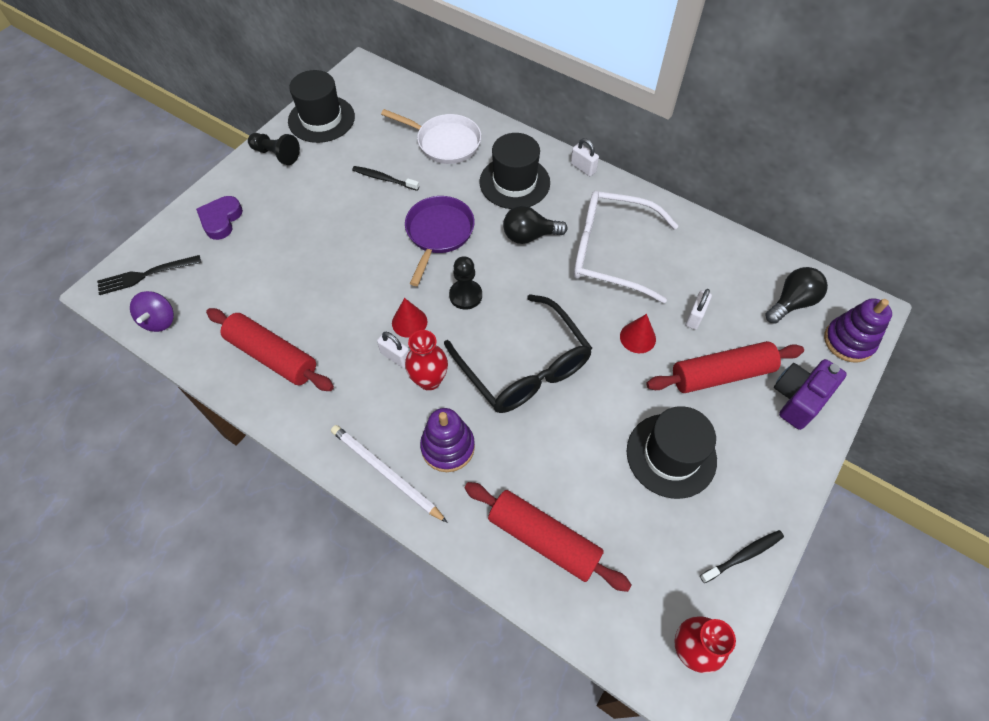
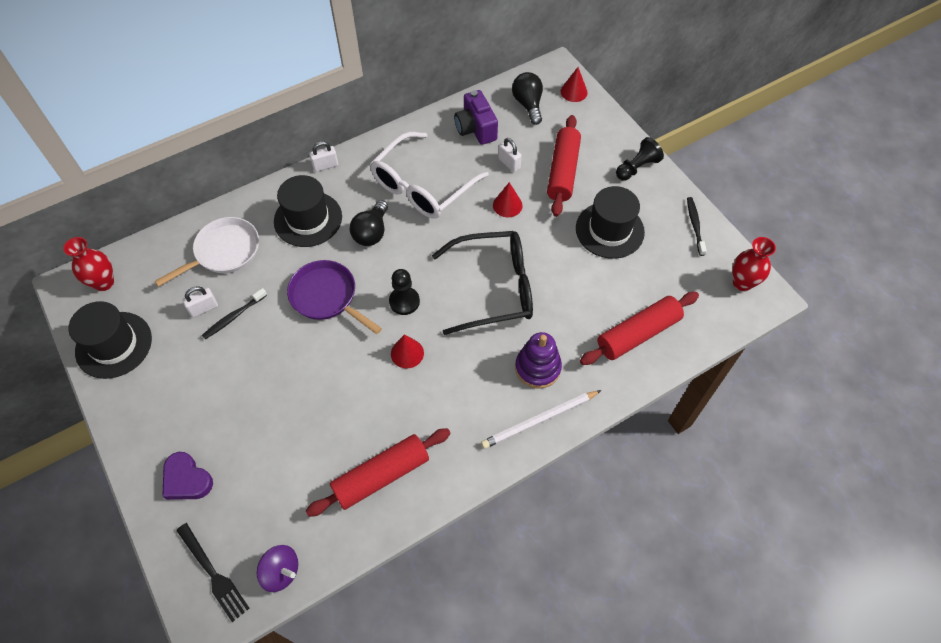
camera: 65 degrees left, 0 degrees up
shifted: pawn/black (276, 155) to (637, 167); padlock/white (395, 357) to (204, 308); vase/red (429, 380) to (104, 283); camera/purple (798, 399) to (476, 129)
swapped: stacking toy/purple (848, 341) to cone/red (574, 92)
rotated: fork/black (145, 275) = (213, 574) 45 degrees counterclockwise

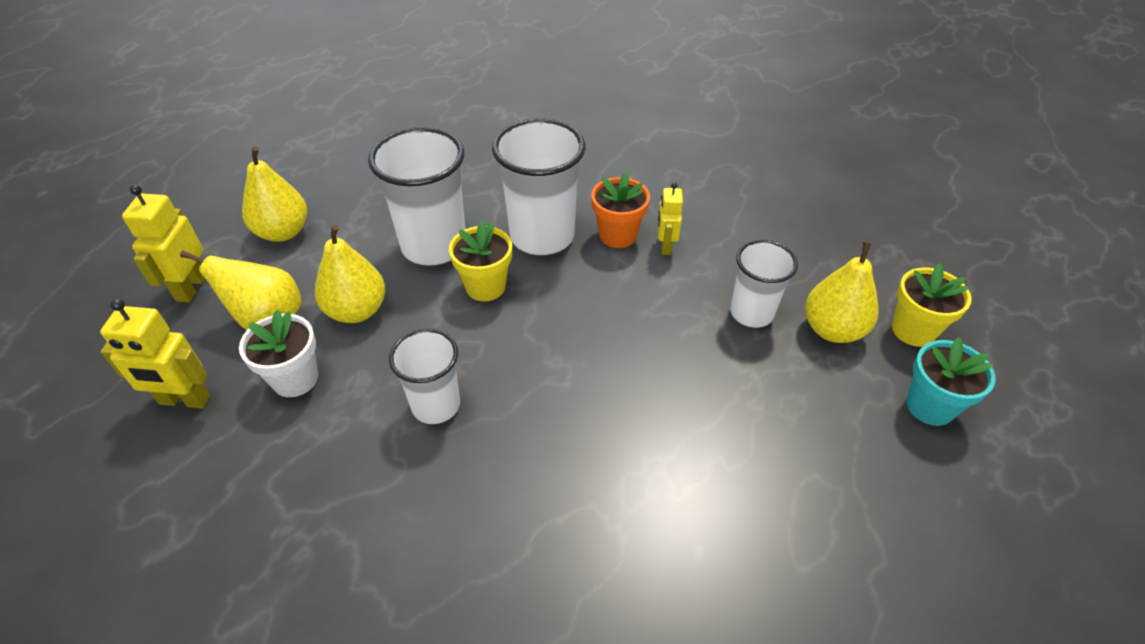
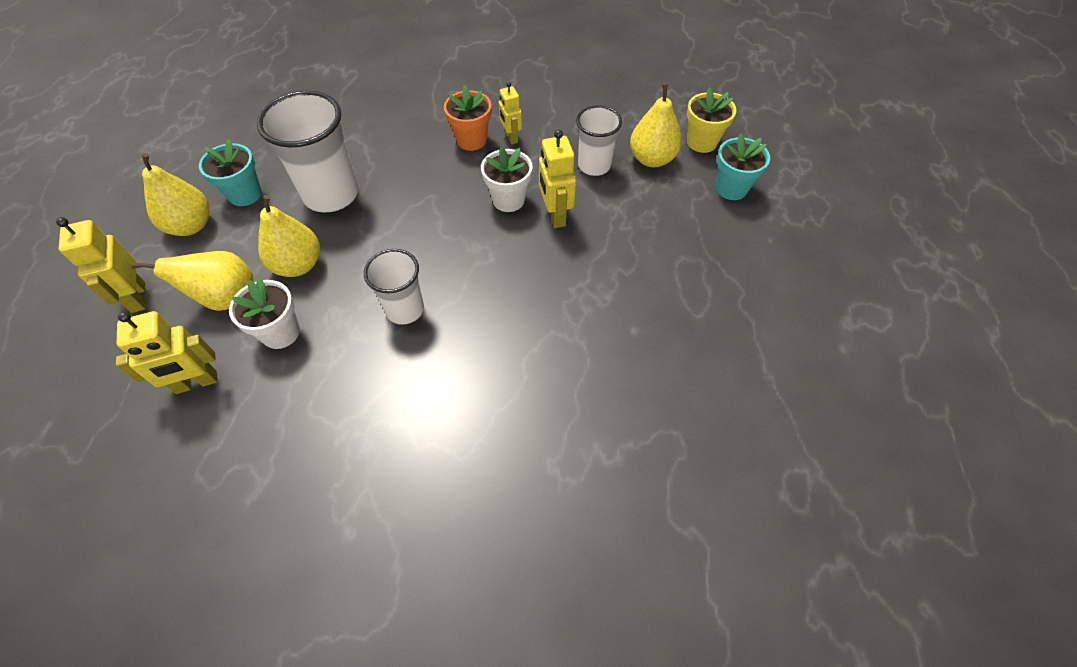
camera: 25 degrees left, 10 degrees up
gone: flower pot/yellow (485, 287); cup/white (542, 236)
new: flower pot/turquoise (245, 194); flower pot/white (508, 200); robot/yellow (555, 215)

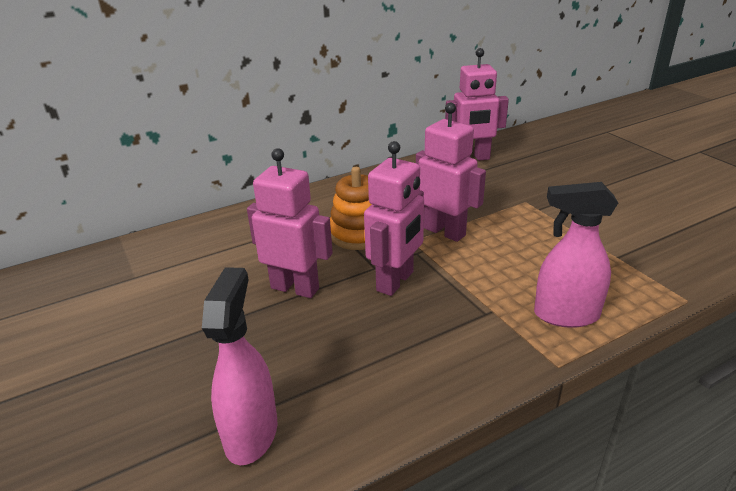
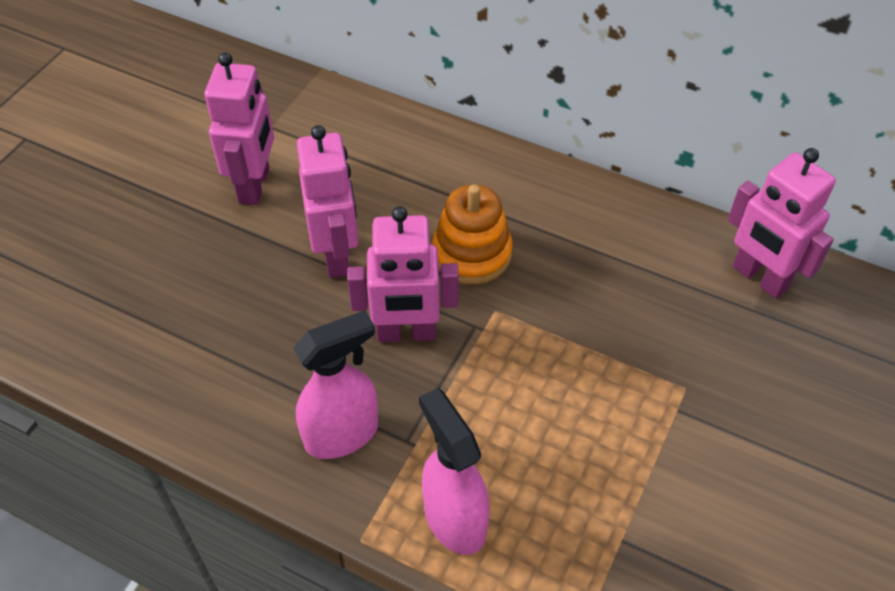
camera: 55 degrees right, 20 degrees up
shifted: spray bottle/pink (251, 433) to (342, 434); robot/pink (444, 231) to (255, 185)

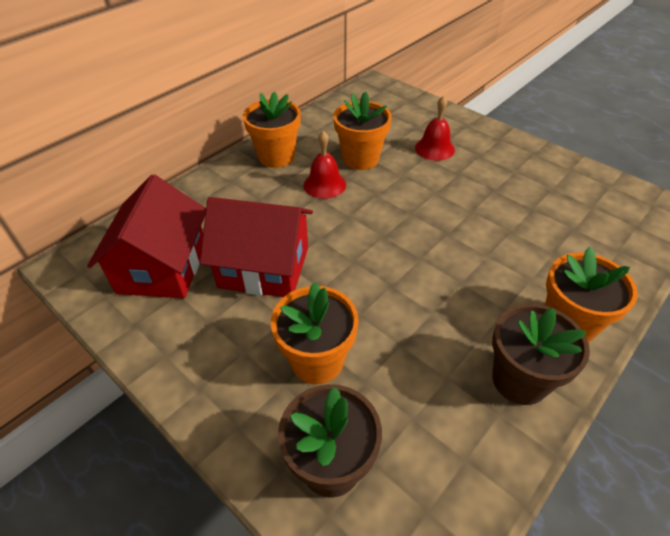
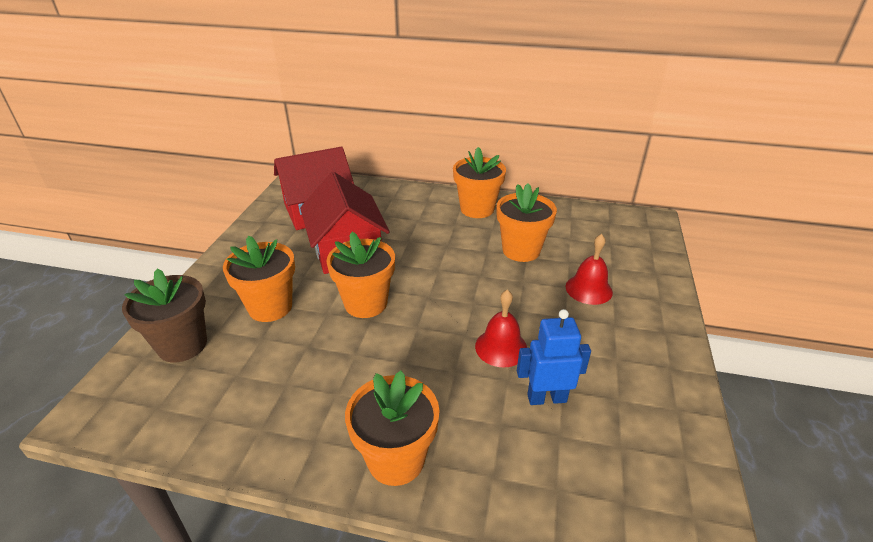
camera: 60 degrees right, 10 degrees down
gone: flower pot/brown (519, 380)
new: flower pot/orange (366, 303); robot/blue (546, 398)
shifted: bell/red (324, 184) to (501, 347)

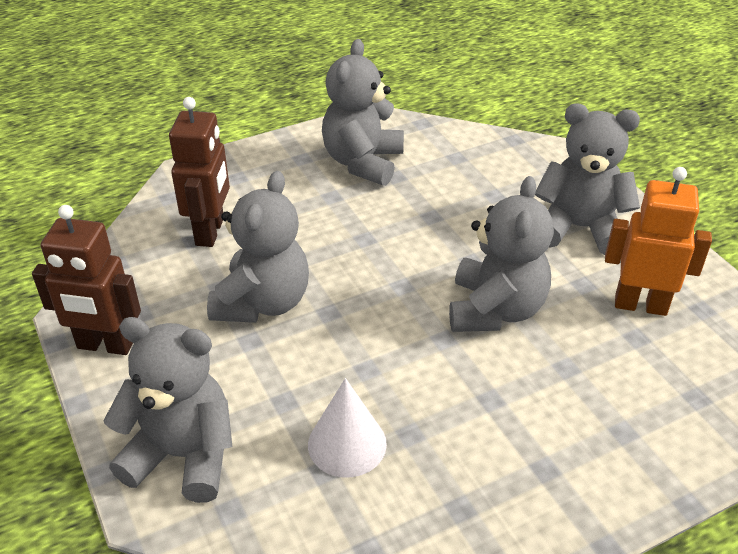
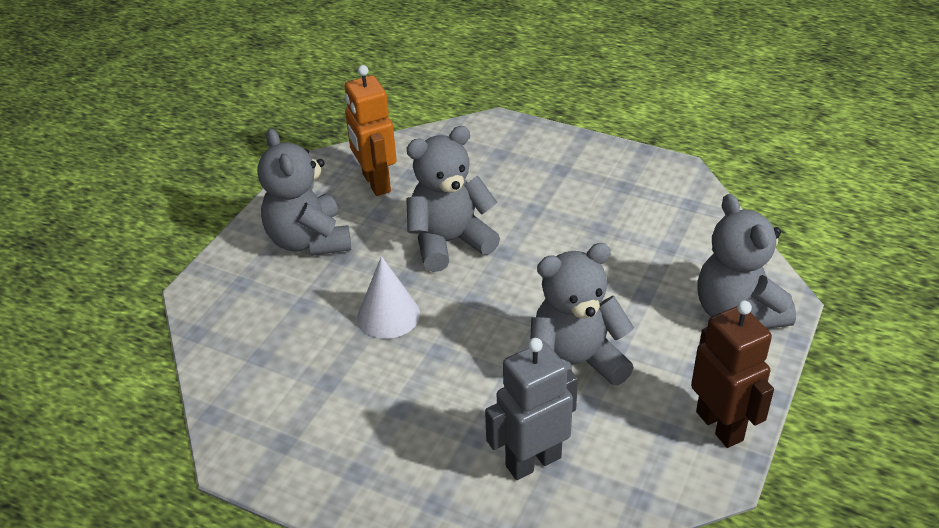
camera: 125 degrees left, 0 degrees up
gone: teddy bear/grey (363, 162)
shifted: cone/white (347, 444) to (388, 315)
repainted: robot/brown (210, 232) to robot/grey (533, 461)

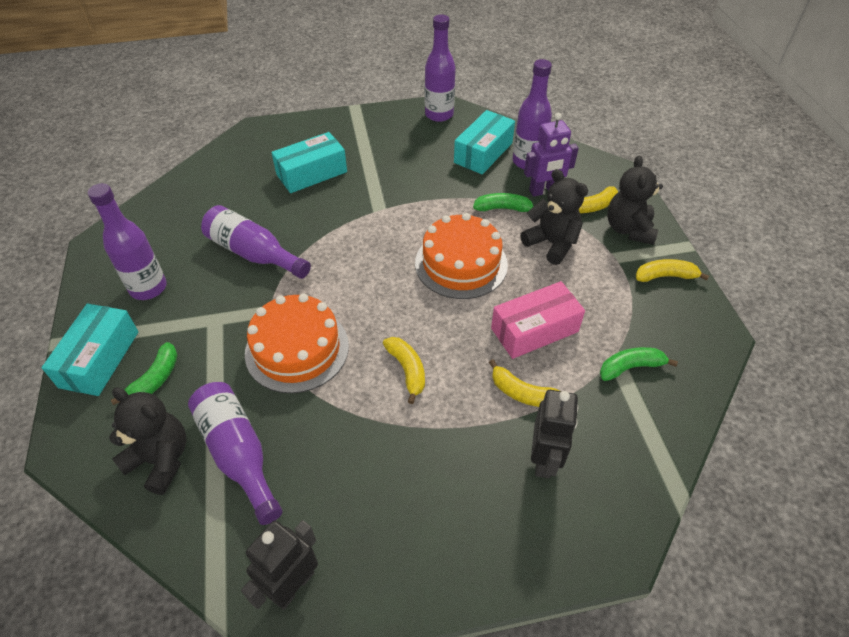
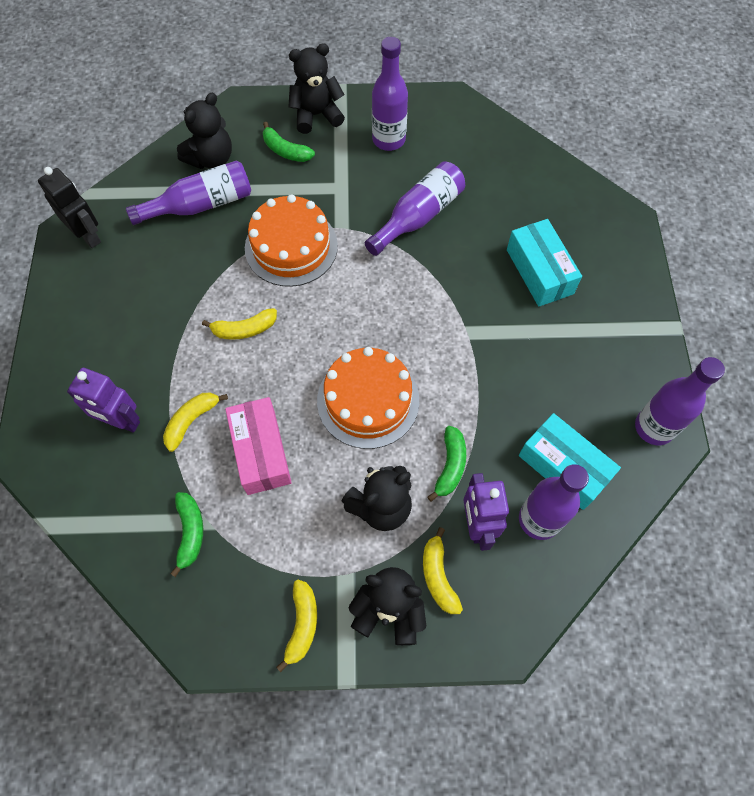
camera: 100 degrees right, 15 degrees up
swapped: box/turquoise (100, 359) to teddy bear/black (316, 115)
repainted: robot/black (544, 459) to robot/purple (121, 421)

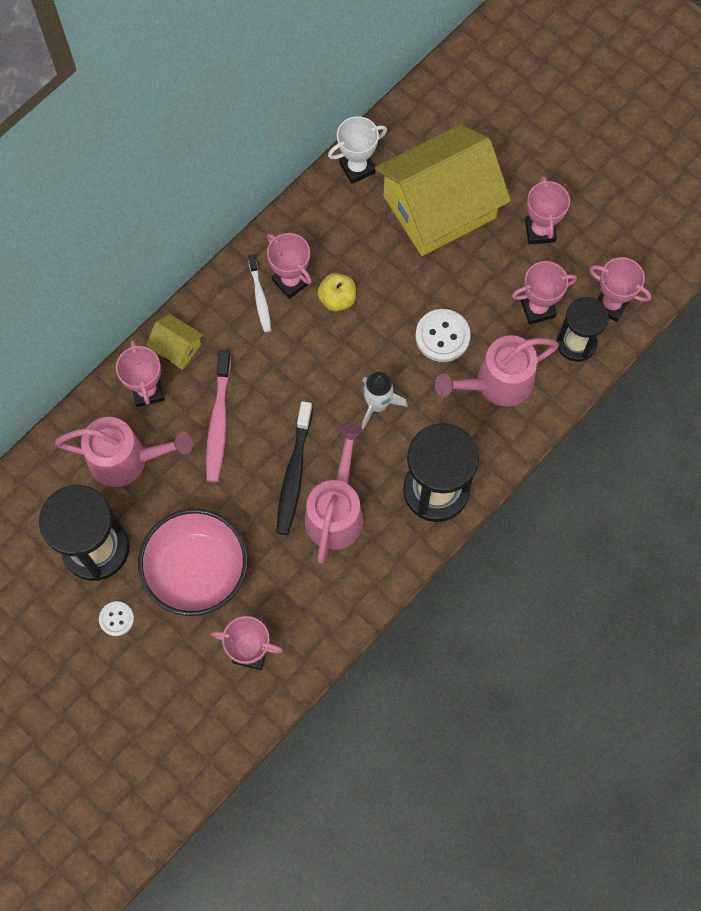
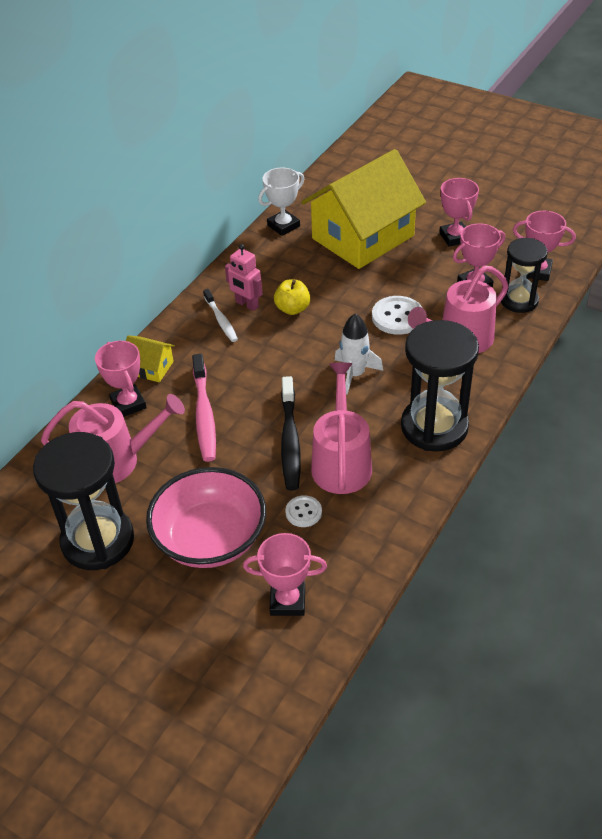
camera: 10 degrees left, 25 degrees down
shifted: button/white (116, 619) to (303, 512)
swapped: trophy/pink (291, 281) to robot/pink (247, 304)

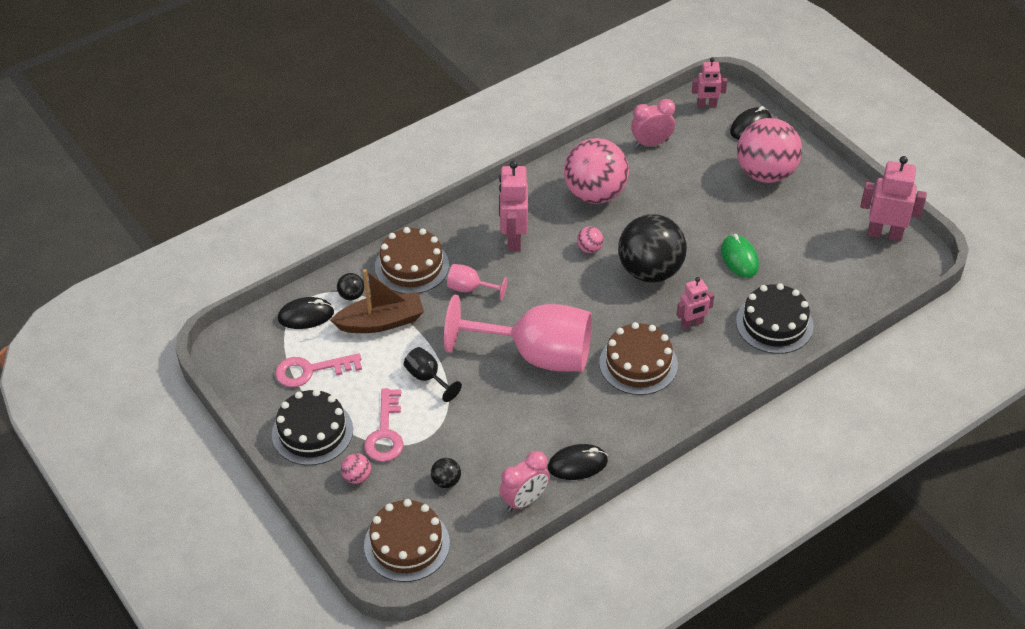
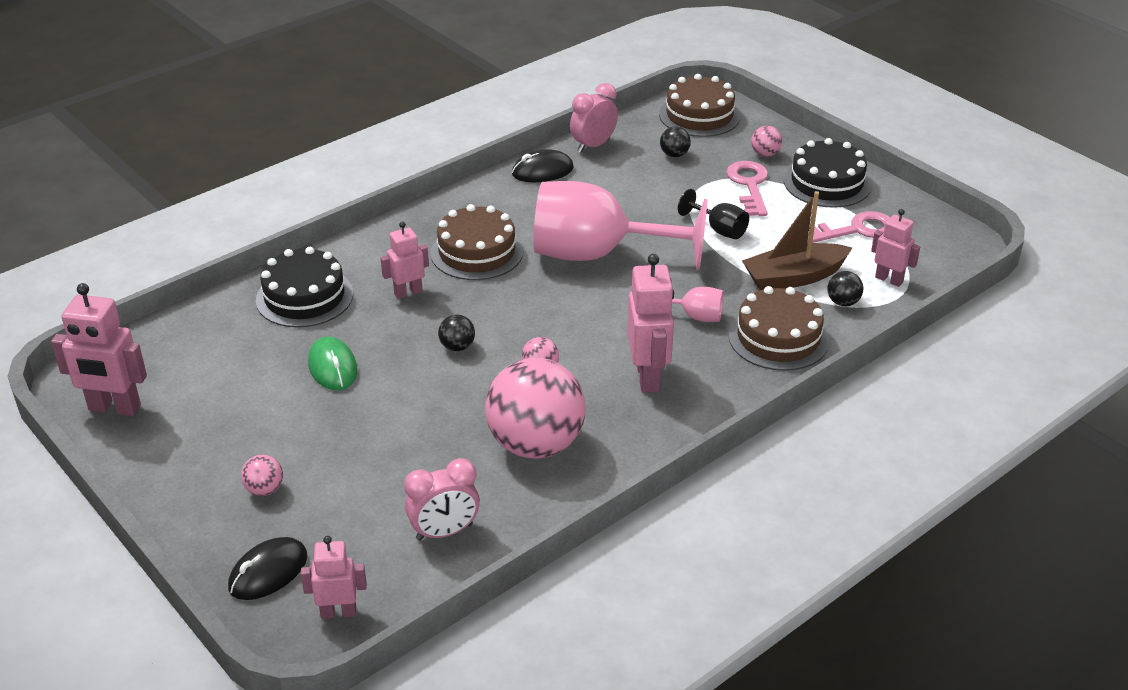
camera: 175 degrees right, 10 degrees down
swapped: mouse/black (306, 316) to robot/pink (889, 279)
scaled: ball/black (650, 271) = (457, 347) x0.40; ball/pink (765, 173) = (264, 489) x0.40

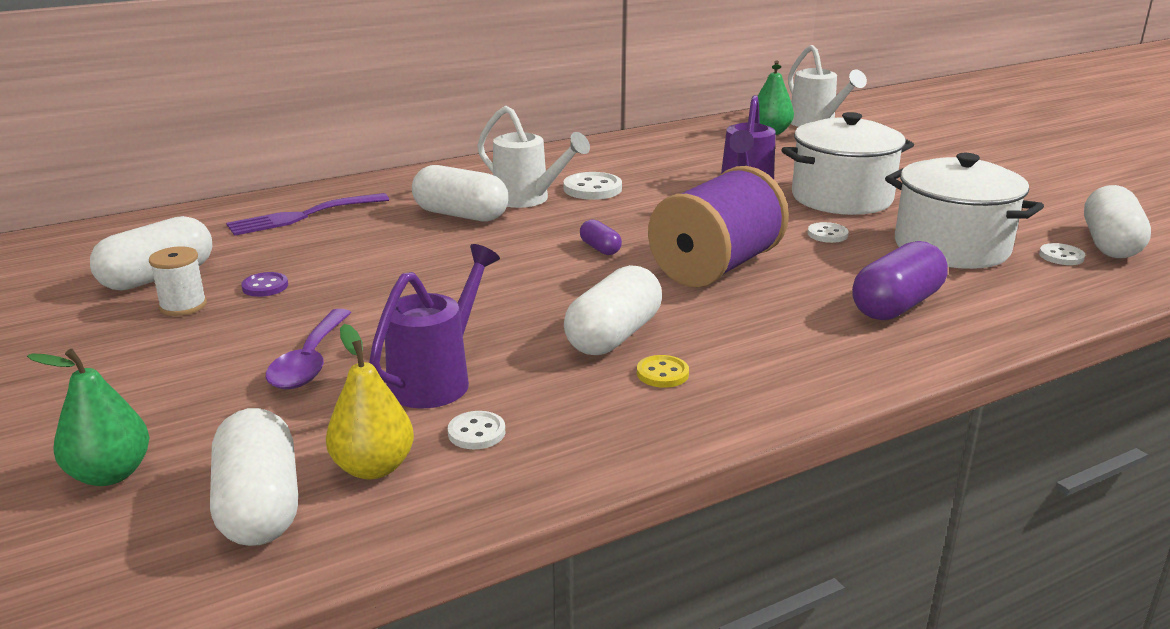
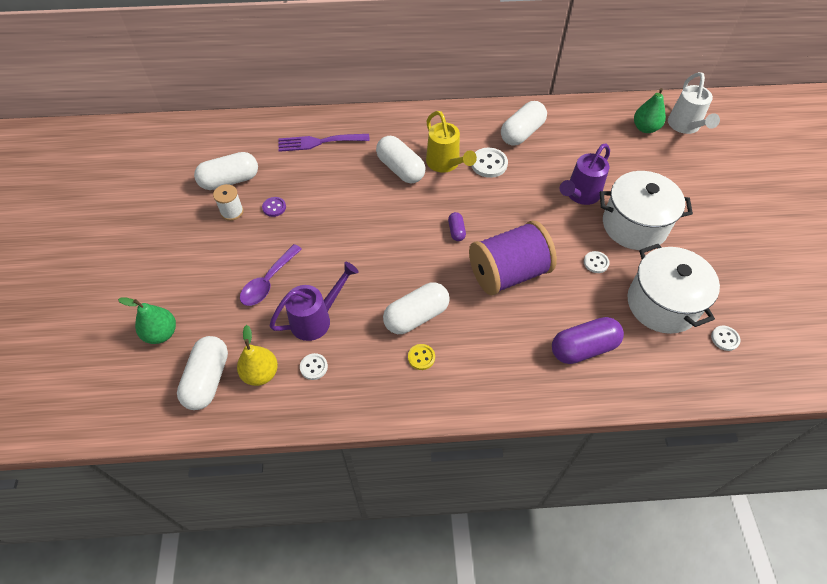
camera: 25 degrees right, 30 degrees up
shifted: capsule/white (1110, 244) to (522, 133)
repainted: watering can/white (528, 199) to watering can/yellow (445, 164)

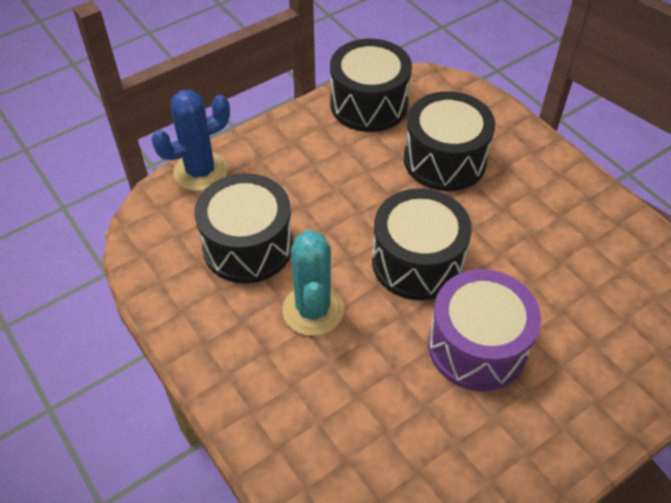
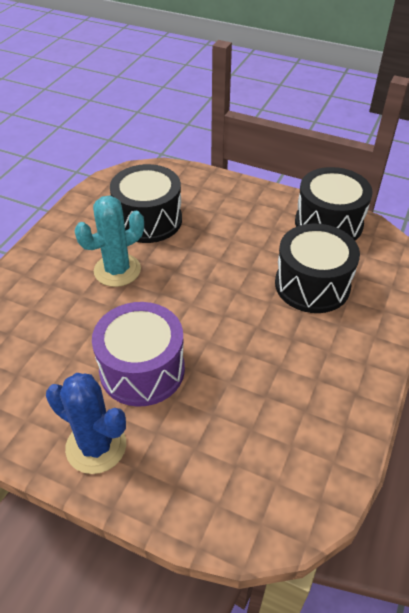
camera: 60 degrees right, 5 degrees down
gone: drum/black (417, 262)
shifted: cactus/blue (200, 171) to (96, 446)

